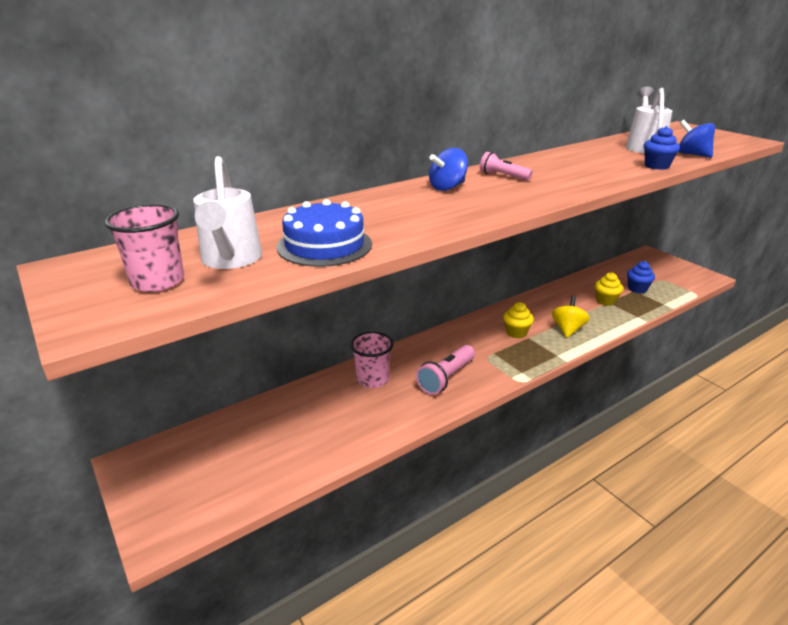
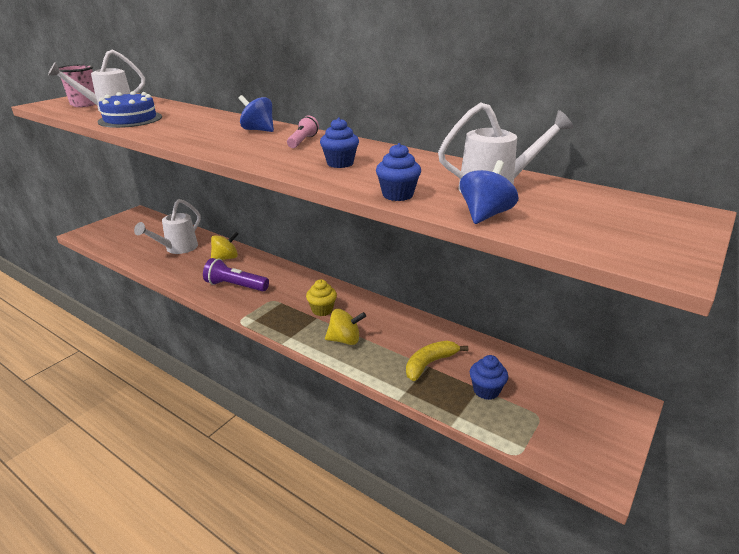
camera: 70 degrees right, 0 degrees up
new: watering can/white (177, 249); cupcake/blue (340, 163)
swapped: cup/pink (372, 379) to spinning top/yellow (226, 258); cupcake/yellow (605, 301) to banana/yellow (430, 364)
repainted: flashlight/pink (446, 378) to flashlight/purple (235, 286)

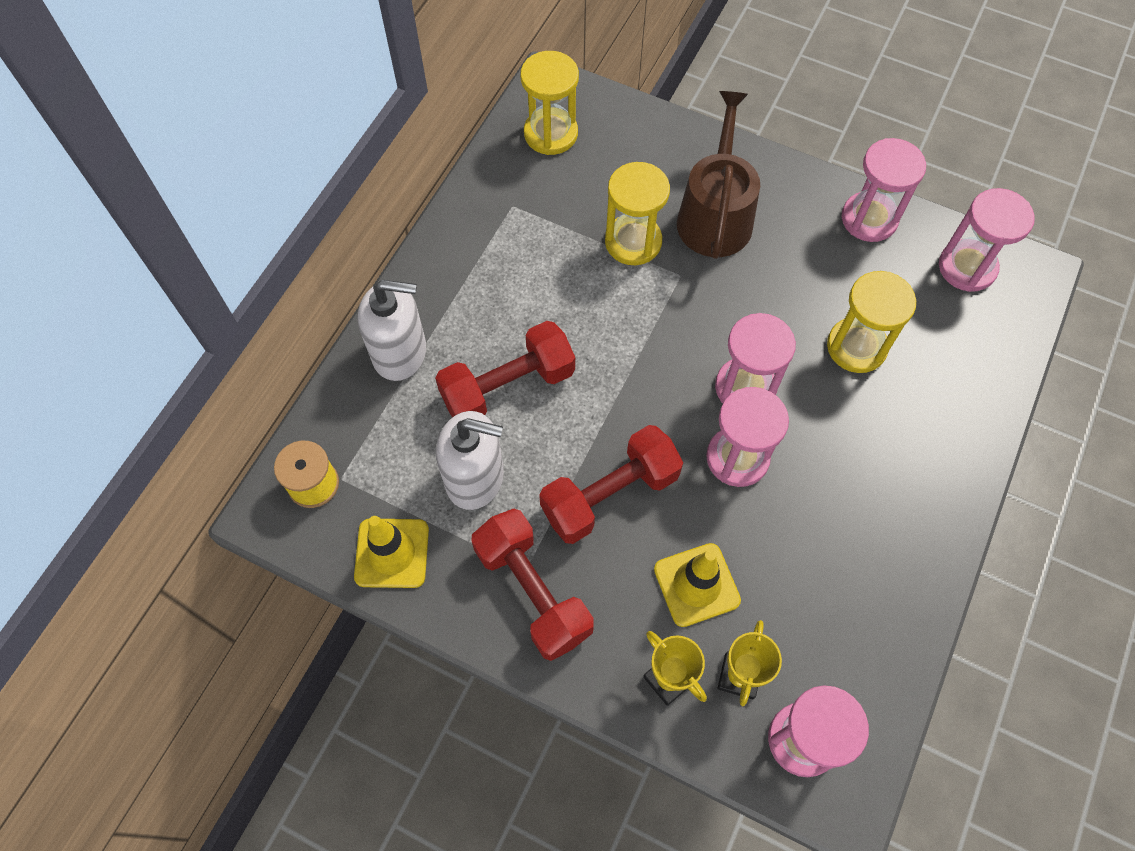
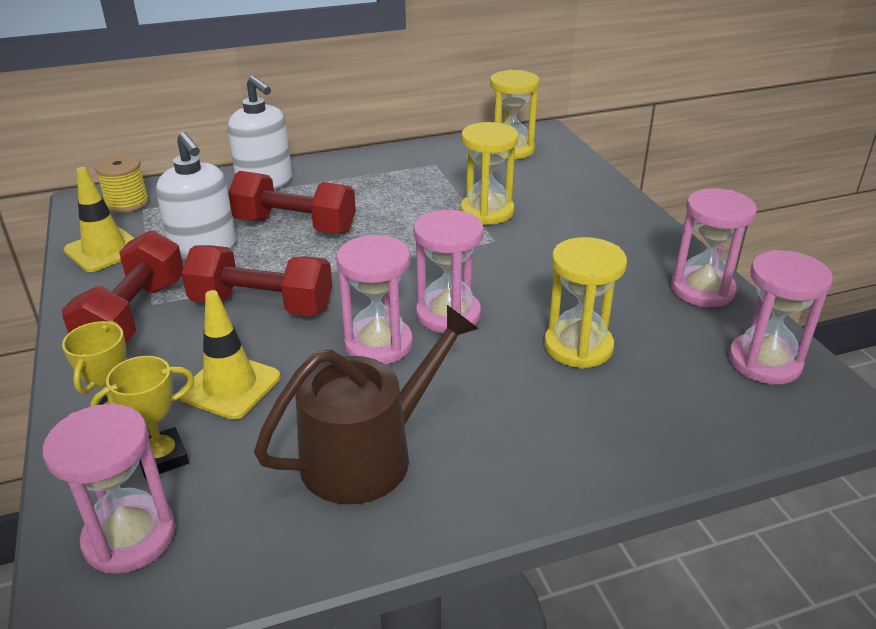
camera: 45 degrees right, 30 degrees down
shifted: watering can/brown (715, 215) to (368, 454)

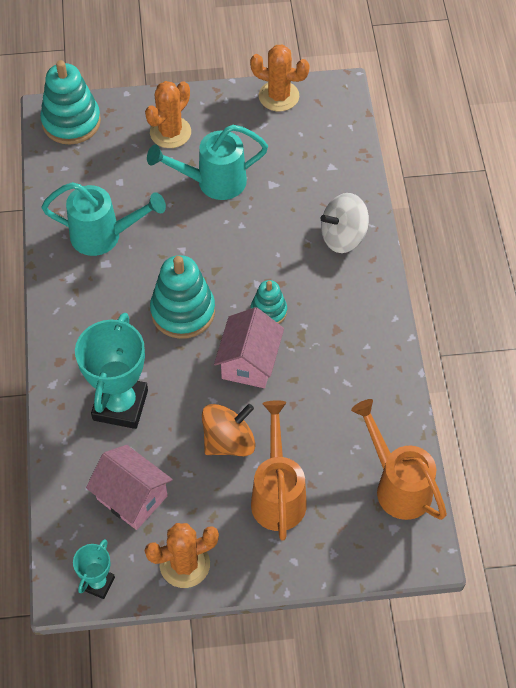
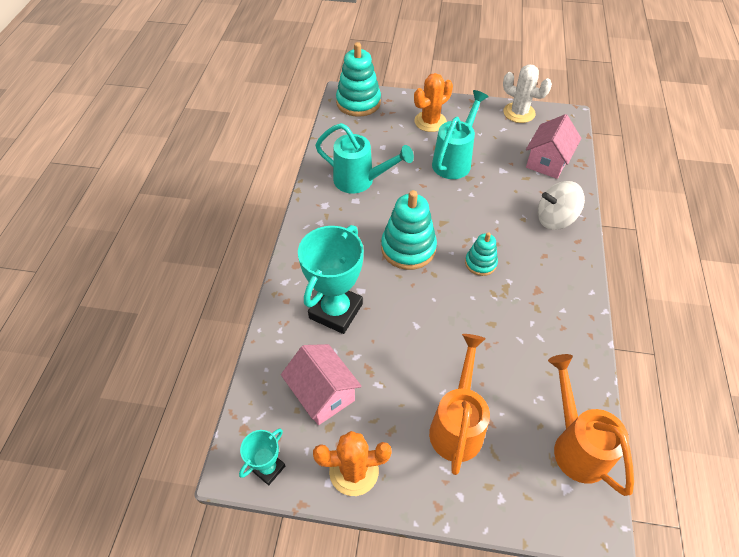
camera: 15 degrees right, 5 degrees down
gone: spinning top/orange (229, 441)
shifted: house/pink (249, 362) to (547, 162)
repainted: cactus/orange (278, 96) to cactus/white (519, 113)
rotated: watering can/turquoise (212, 182) = (454, 160) 120 degrees clockwise

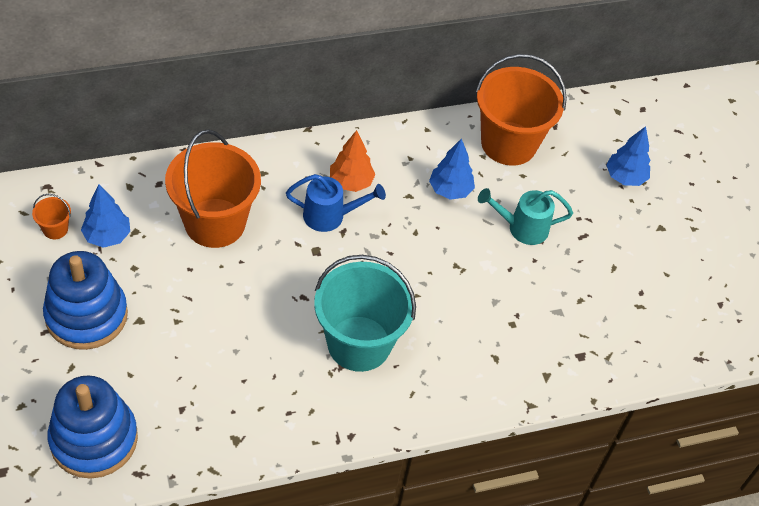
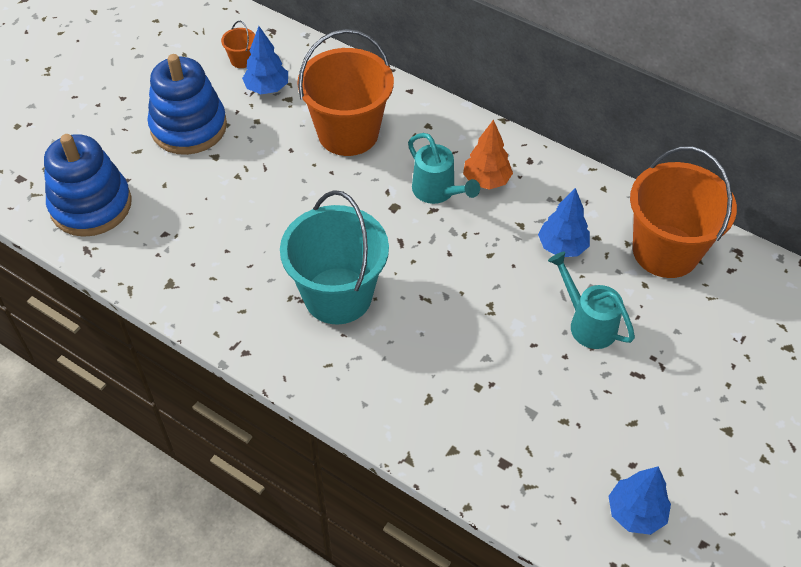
camera: 55 degrees right, 0 degrees up
shifted: tree/blue (625, 177) to (635, 512)
repainted: watering can/blue (330, 216) to watering can/turquoise (437, 192)

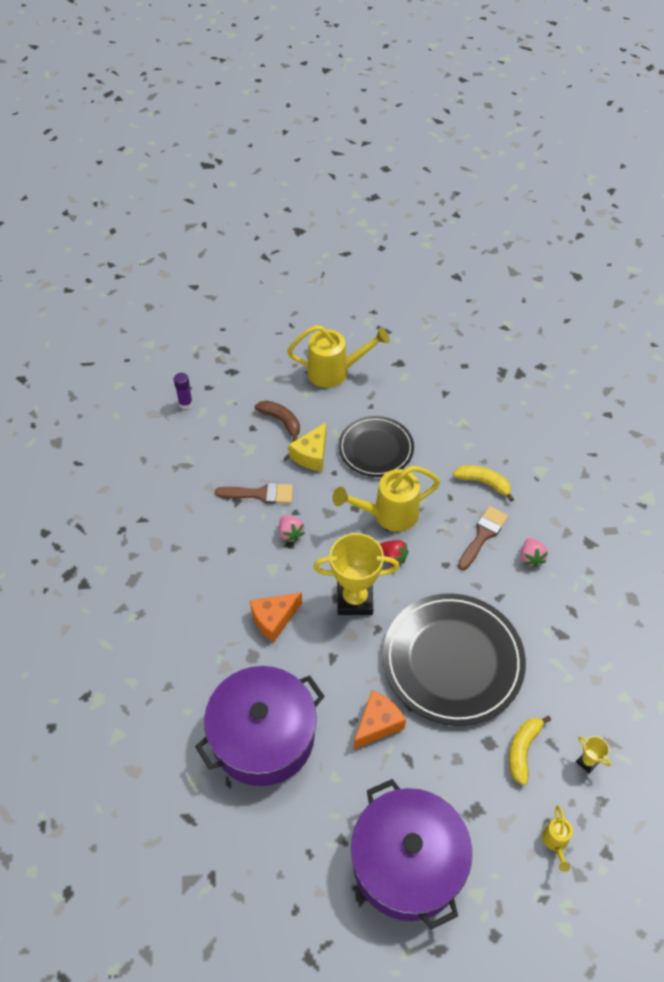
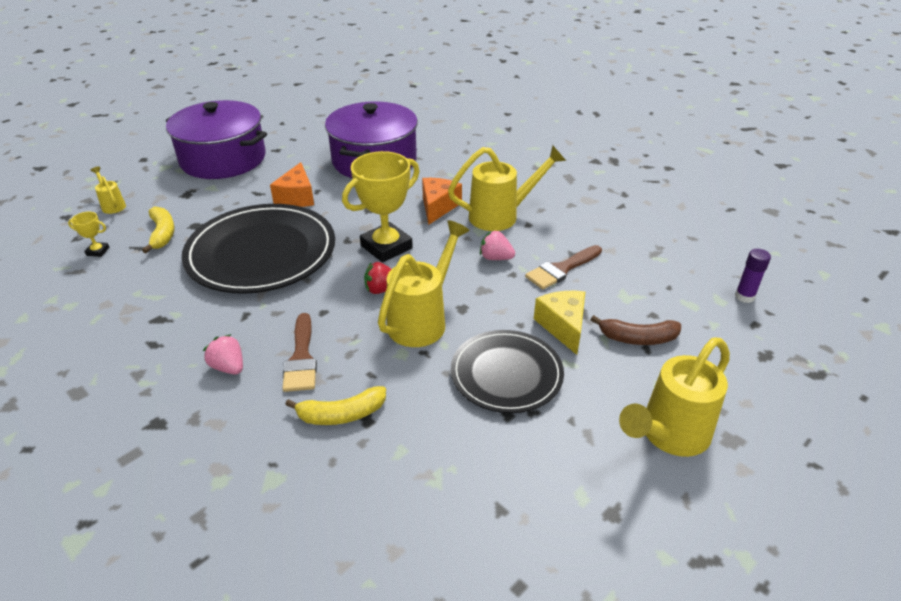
camera: 140 degrees right, 15 degrees down
new: watering can/yellow (501, 216)

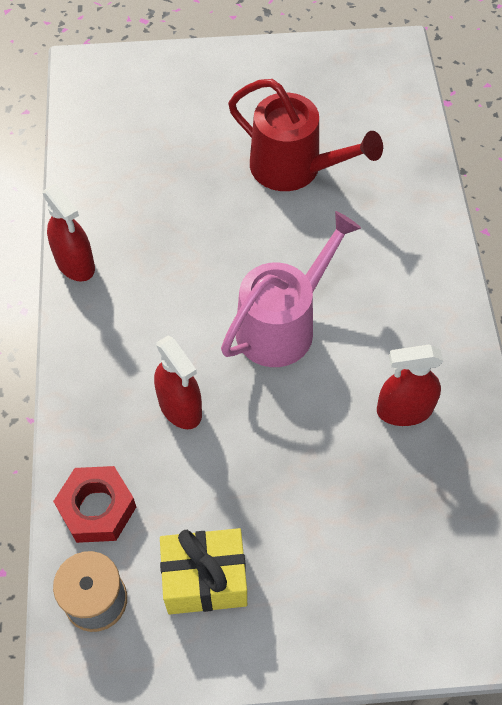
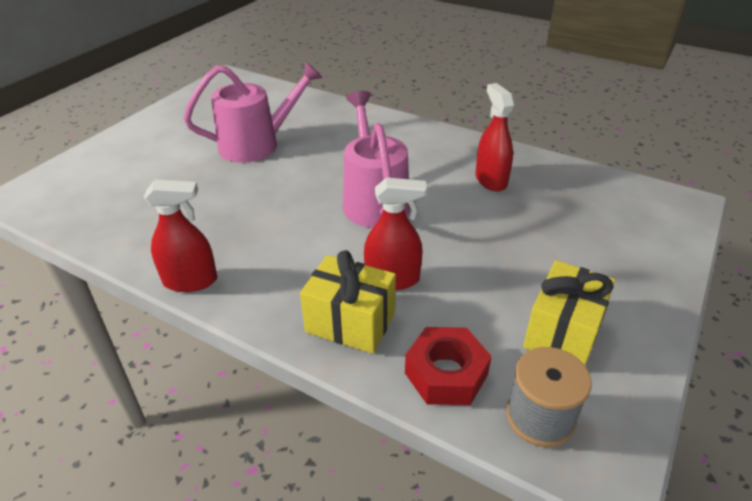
camera: 55 degrees left, 20 degrees down
new: gift/yellow (350, 322)
repainted: watering can/red (294, 168) to watering can/pink (257, 144)
rotated: spray bottle/red (404, 410) = (491, 180) 135 degrees clockwise

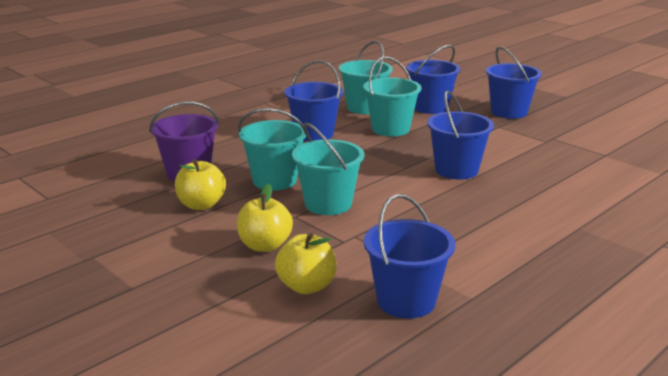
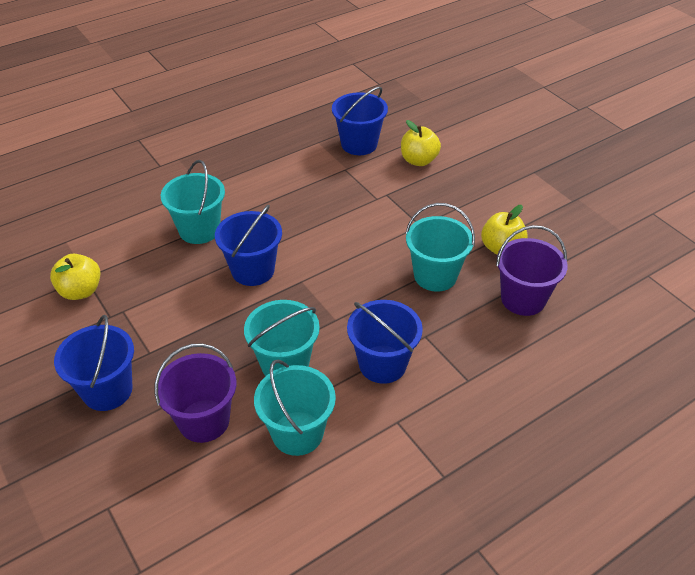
camera: 170 degrees left, 20 degrees up
shifted: apple/yellow (265, 245) to (81, 291); bucket/turquoise (328, 204) to (199, 230)
repainted: bucket/blue (430, 107) to bucket/purple (204, 421)

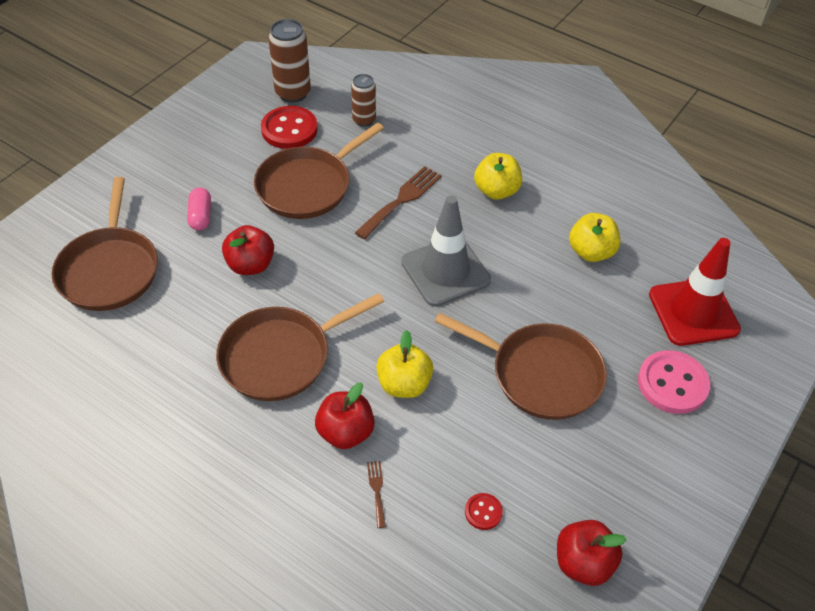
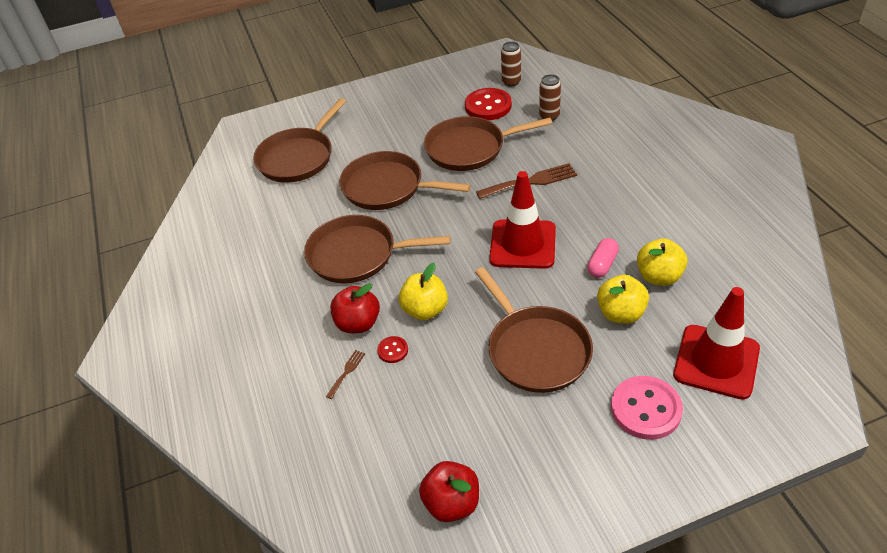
camera: 40 degrees right, 5 degrees down
shifted: capsule/pink (201, 216) to (602, 264); button/red (483, 512) to (393, 350); apple/yellow (496, 191) to (620, 313)
swapped: apple/red (251, 265) to pan/brown (387, 187)
repainted: traffic cone/grey (445, 271) to traffic cone/red (522, 244)
scaled: can/brown (293, 93) = (511, 82) x0.64

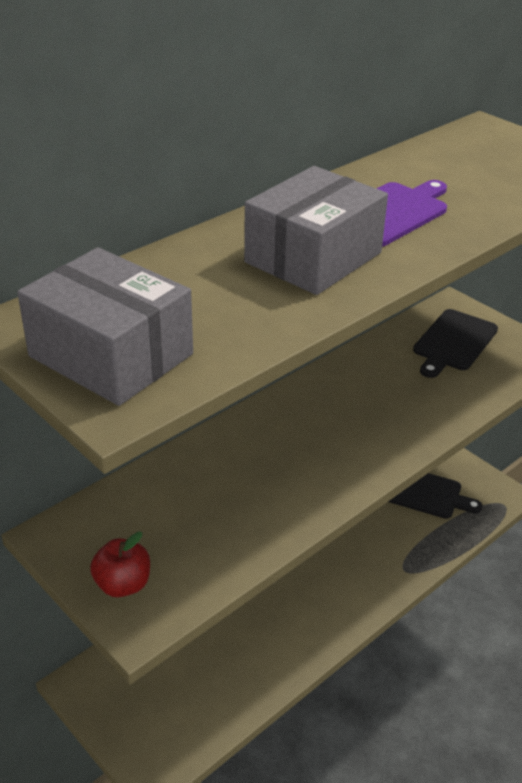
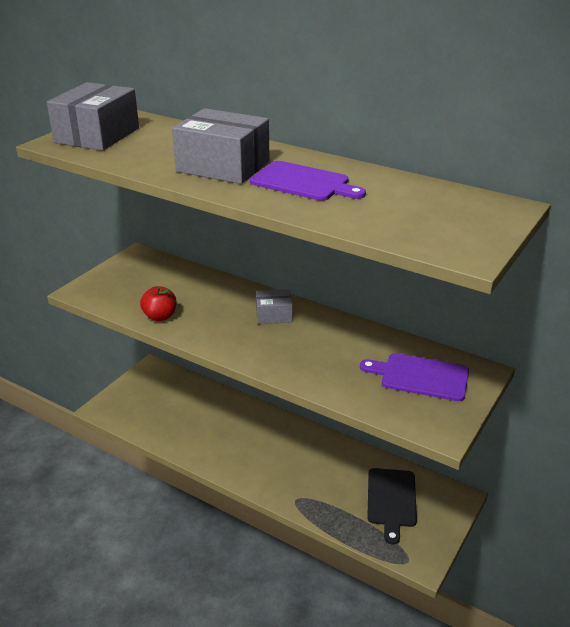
camera: 75 degrees right, 5 degrees down
new: box/grey (274, 315)
shifted: apple/red (123, 584) to (160, 316)
repainted: cutting board/black (453, 342) to cutting board/purple (420, 377)

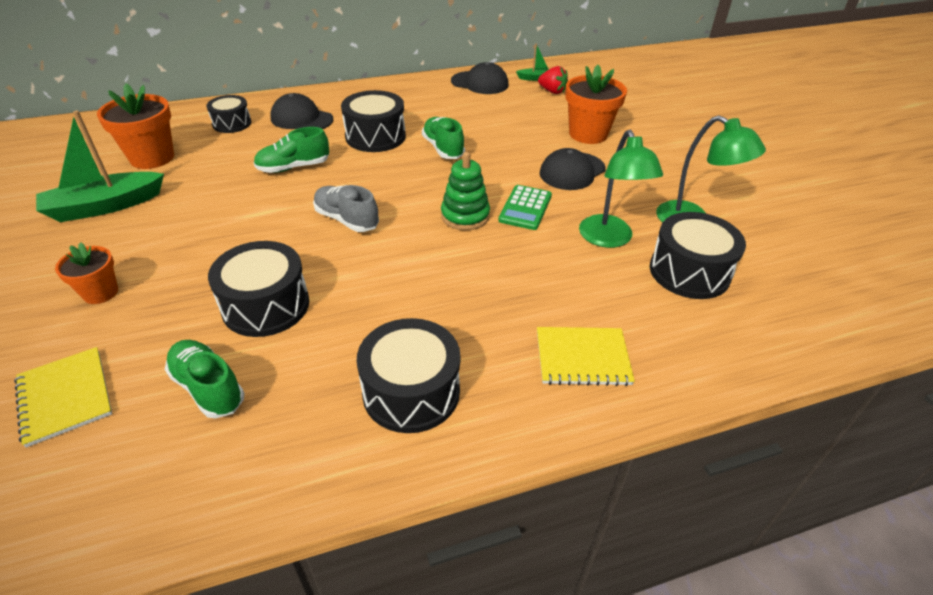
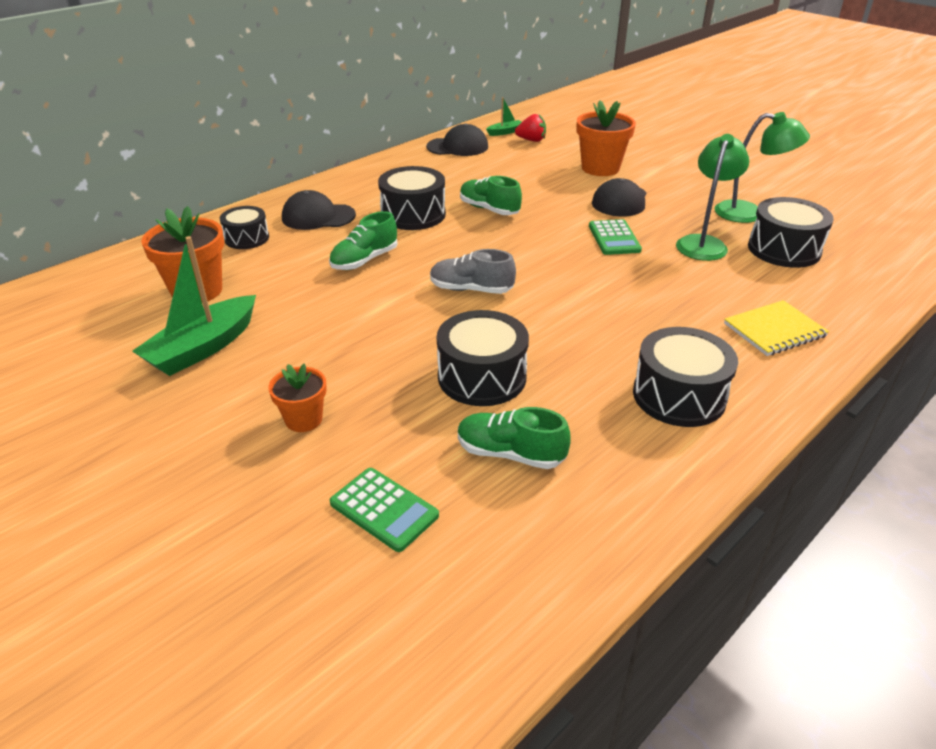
camera: 25 degrees left, 5 degrees down
gone: stacking toy/green (465, 216)
swapped: notebook/yellow (65, 397) to calculator/green (384, 509)
rotated: lamp/green (609, 239) = (703, 243) 120 degrees counterclockwise

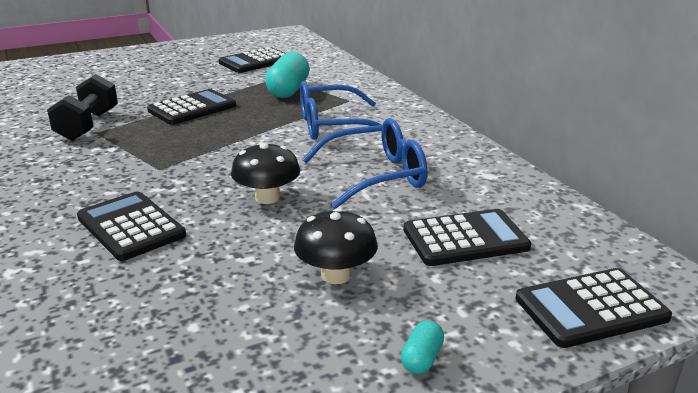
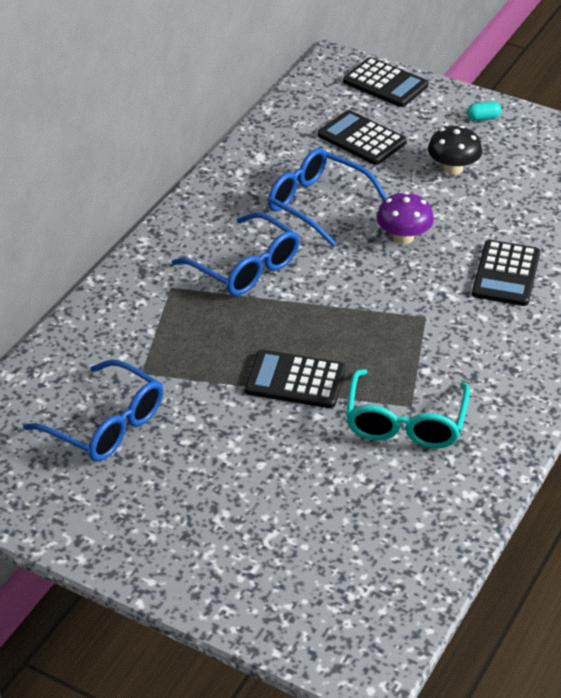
camera: 125 degrees left, 15 degrees up
gone: capsule/turquoise (288, 90)
swapped: dumbbell/black (88, 125) to glasses/turquoise (405, 423); calculator/black (255, 62) to glasses/blue (106, 425)
repainted: mushroom/black (267, 198) to mushroom/purple (403, 237)

